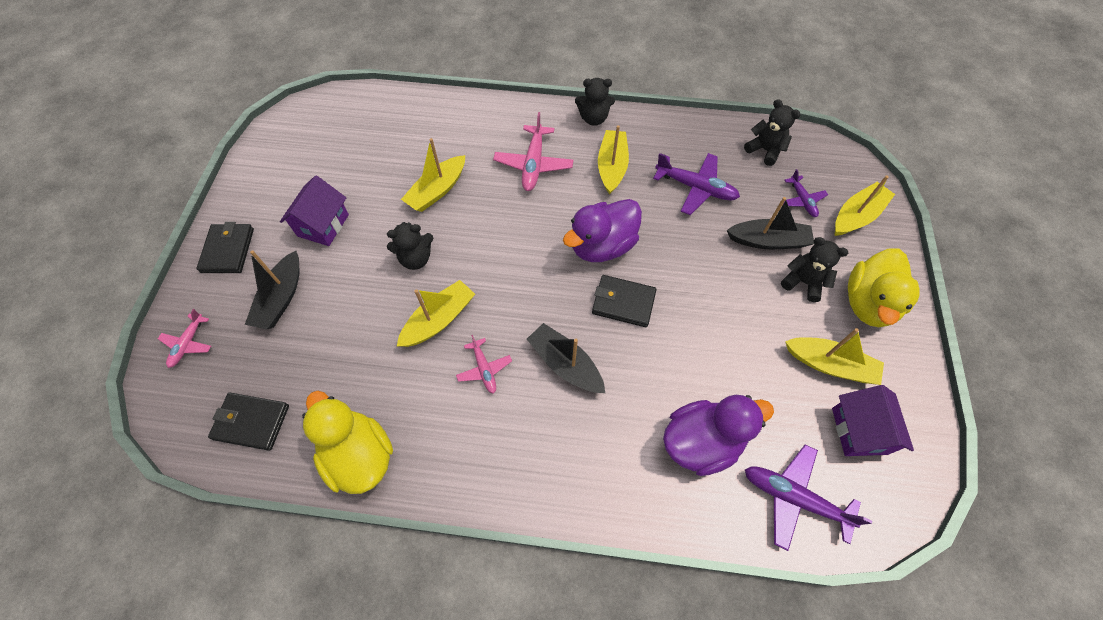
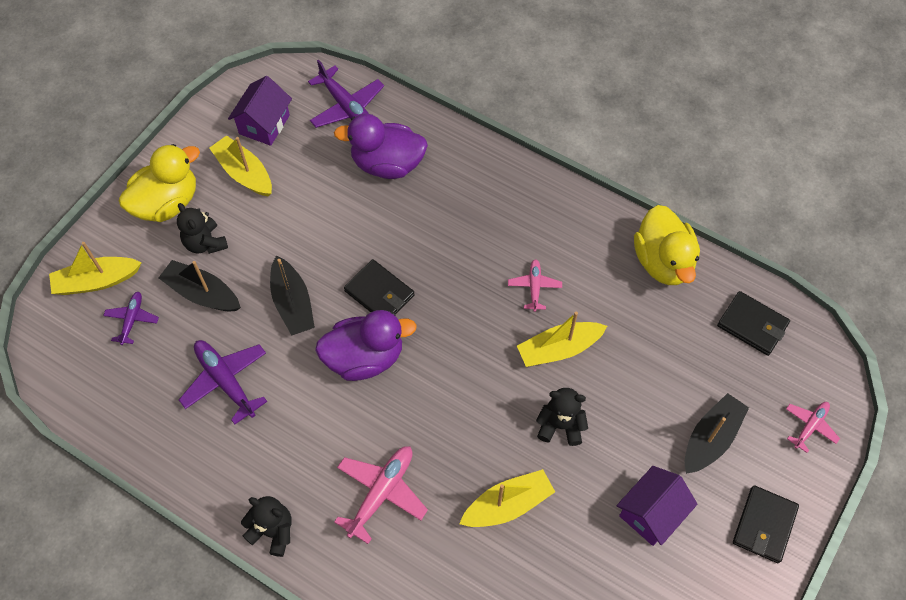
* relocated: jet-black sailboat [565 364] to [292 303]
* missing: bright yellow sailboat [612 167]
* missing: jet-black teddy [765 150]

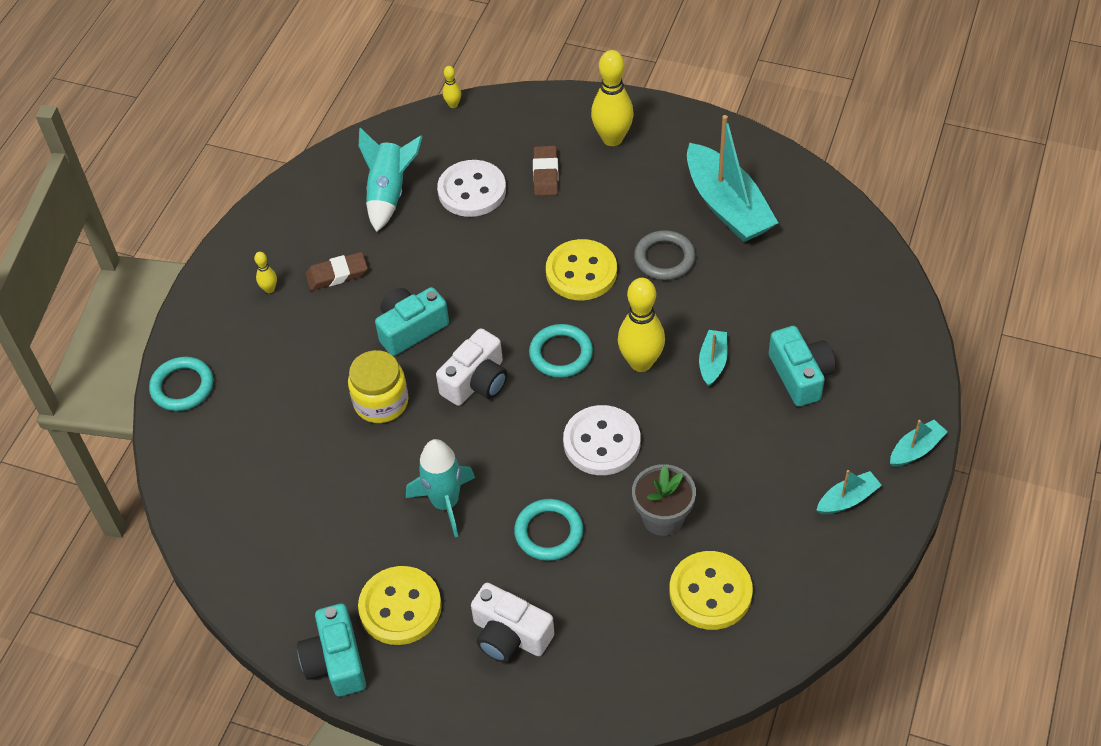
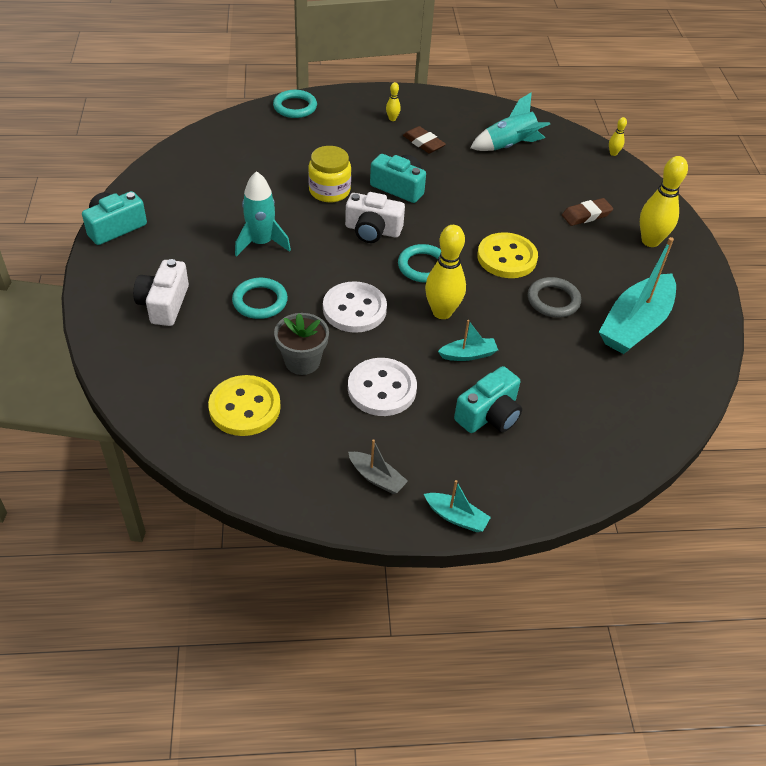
* missing: bright yellow sewing button [400 607]
* relocated: white sewing button [472 191] to [382 389]
* colour: turquoise sailboat [847 499] to ash-grey sailboat [377 478]

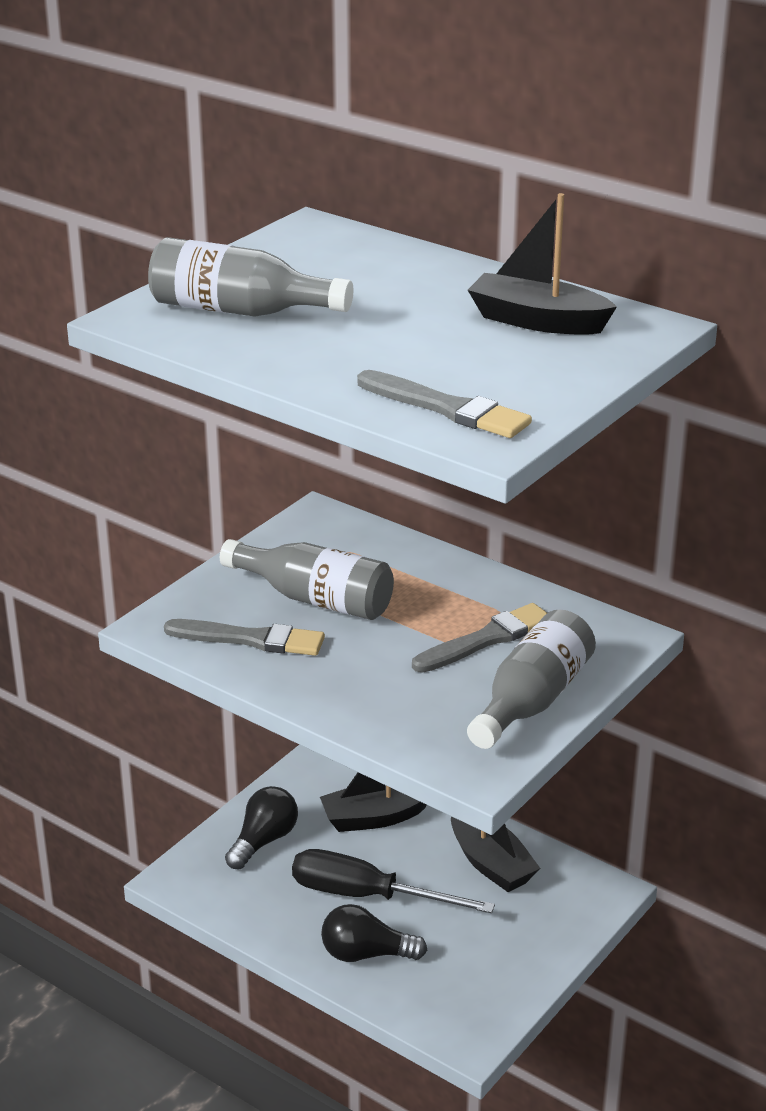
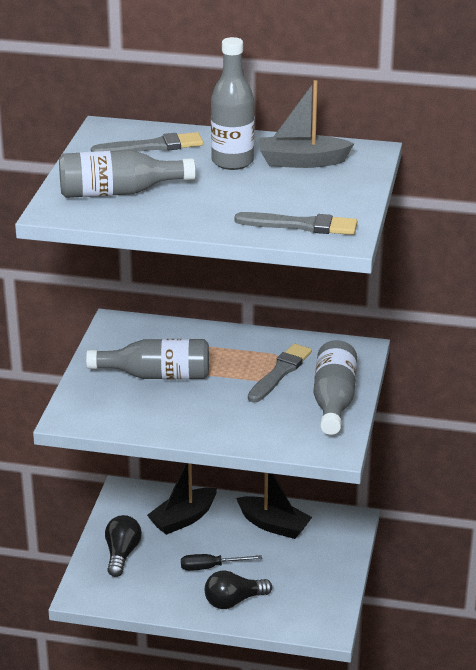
* relocated: ash-grey paintbrush [250 639] to [152 147]
* size: jet-black flat screwdriver [367 895] = [210 567] x0.58
* colour: jet-black sailboat [537 321] to ash-grey sailboat [302 162]
* appeared: ash-grey bottle [232 162]

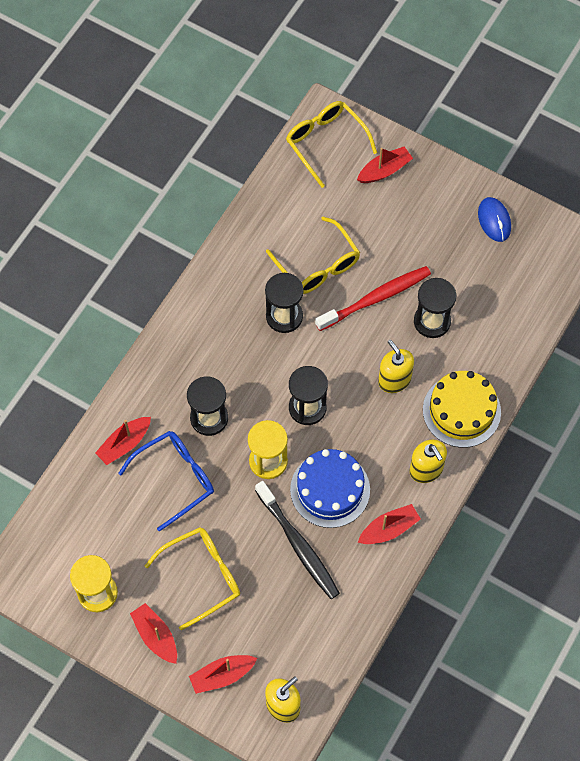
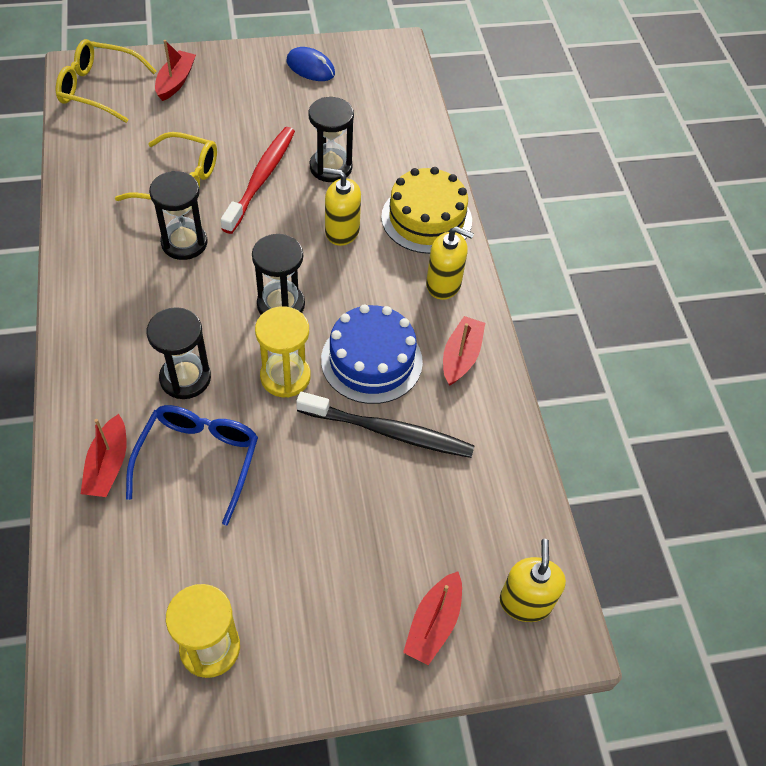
* missing: scarlet sailboat [155 636]
* missing: bright yellow glasses [201 576]

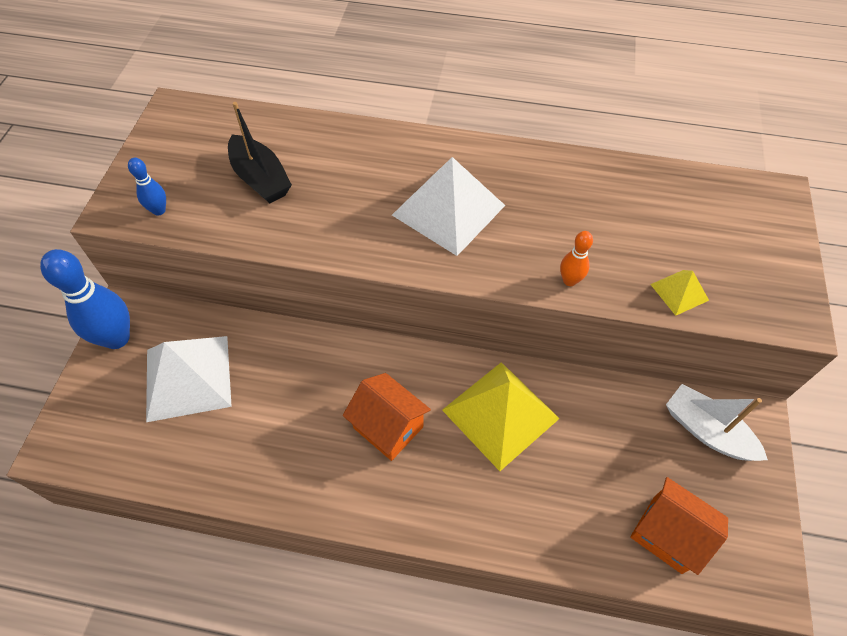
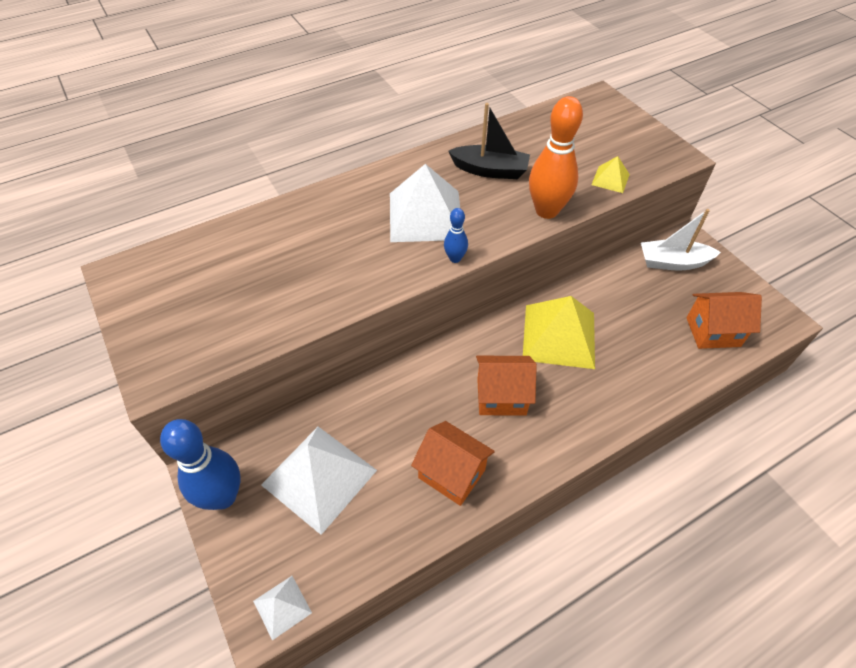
* relocated: royal blue bowling pin [159 210] to [455 258]
* relocated: jet-black sailboat [260 179] to [490 170]
* size: orange bowling pin [569 280] = [546 211] x2.05
* appeared: white pyramid shape [282 606]
* appeared: orange toy house [451 474]

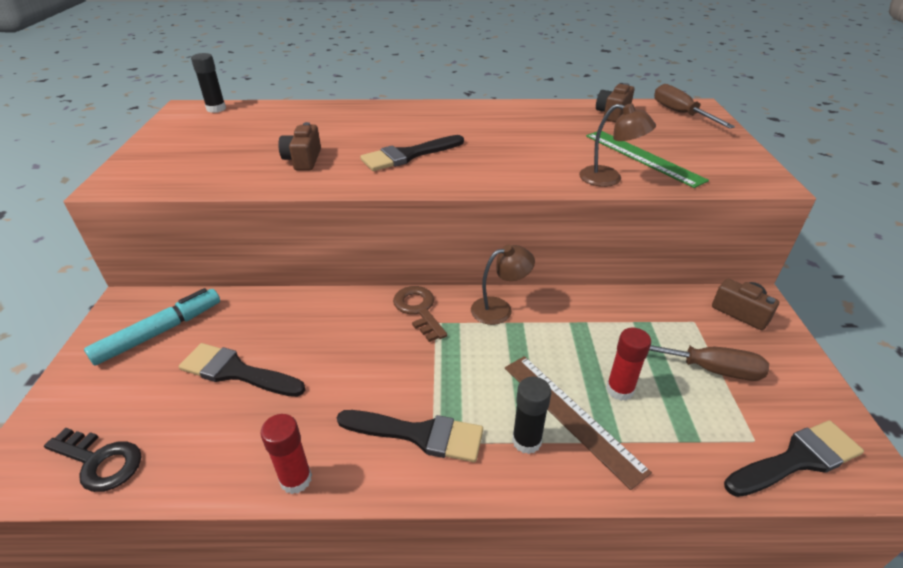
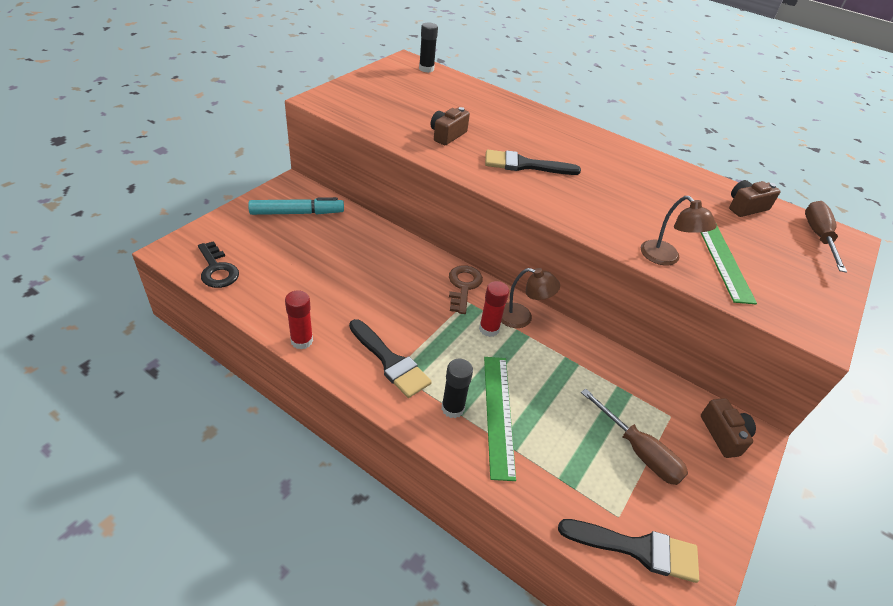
* missing: jet-black paintbrush [236 372]
* colour: dark brown measuring stick [571 416] to leaf-green measuring stick [498 414]
* relocated: scarlet stick of glue [619 390] to [489 329]

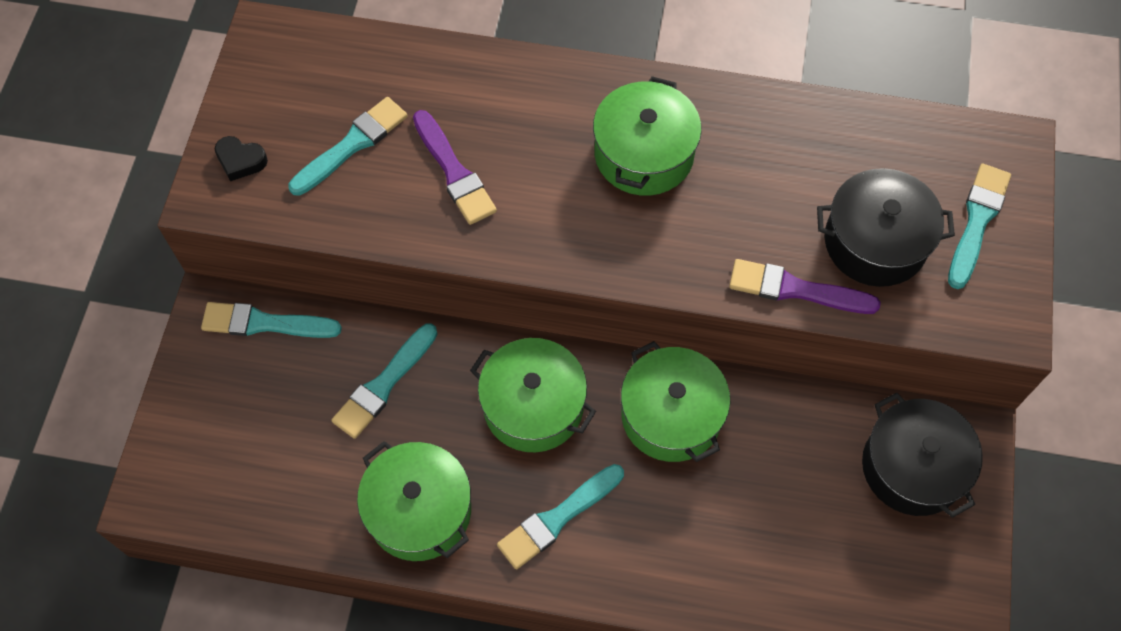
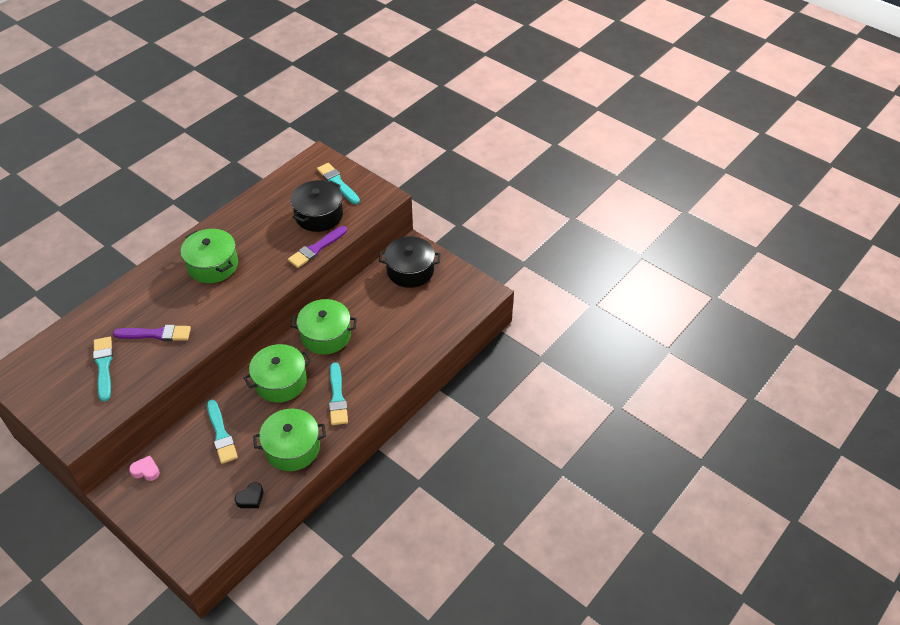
* exchanged: turquoise paintbrush [264 323] to pink heart shape [146 470]
* relocated: jet-black heart shape [241 161] to [250 498]

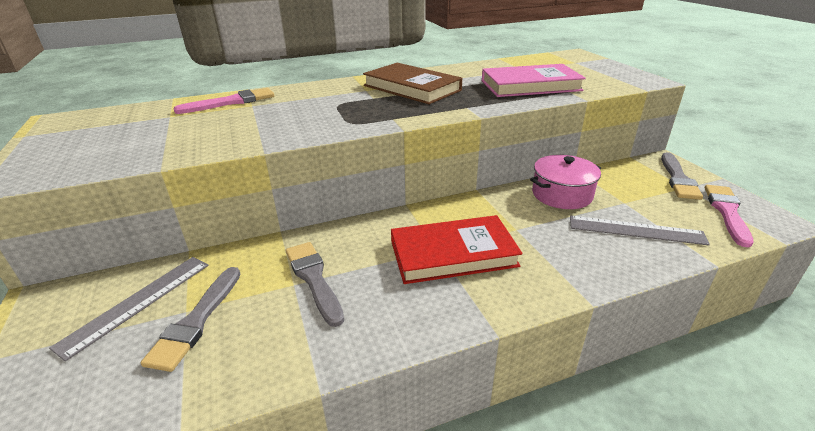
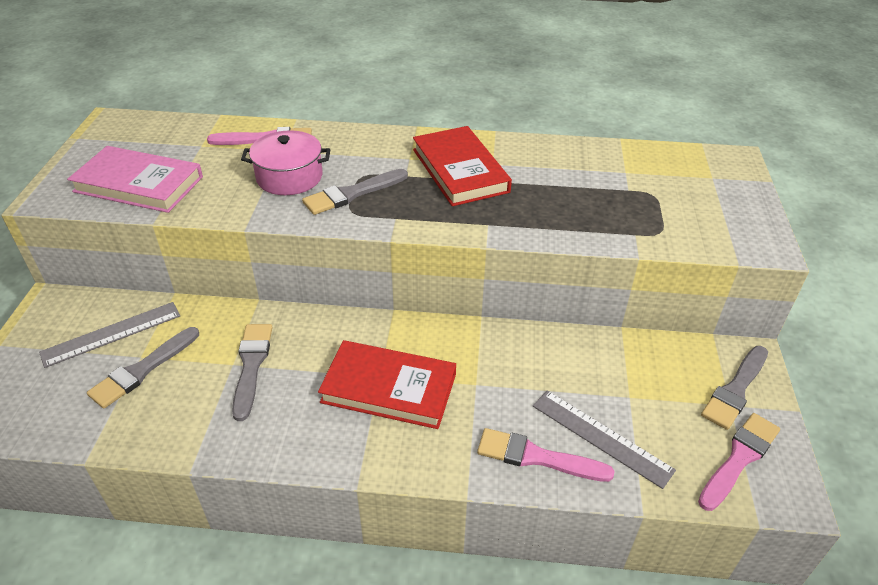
* colour: dark brown hardback [412 88] to scarlet hardback [460 170]
* relocated: pink hardback [530 86] to [139 184]
* relocated: pink pot [562 194] to [289 177]
* appeared: ash-grey paintbrush [352 193]
* appeared: pink paintbrush [537 457]

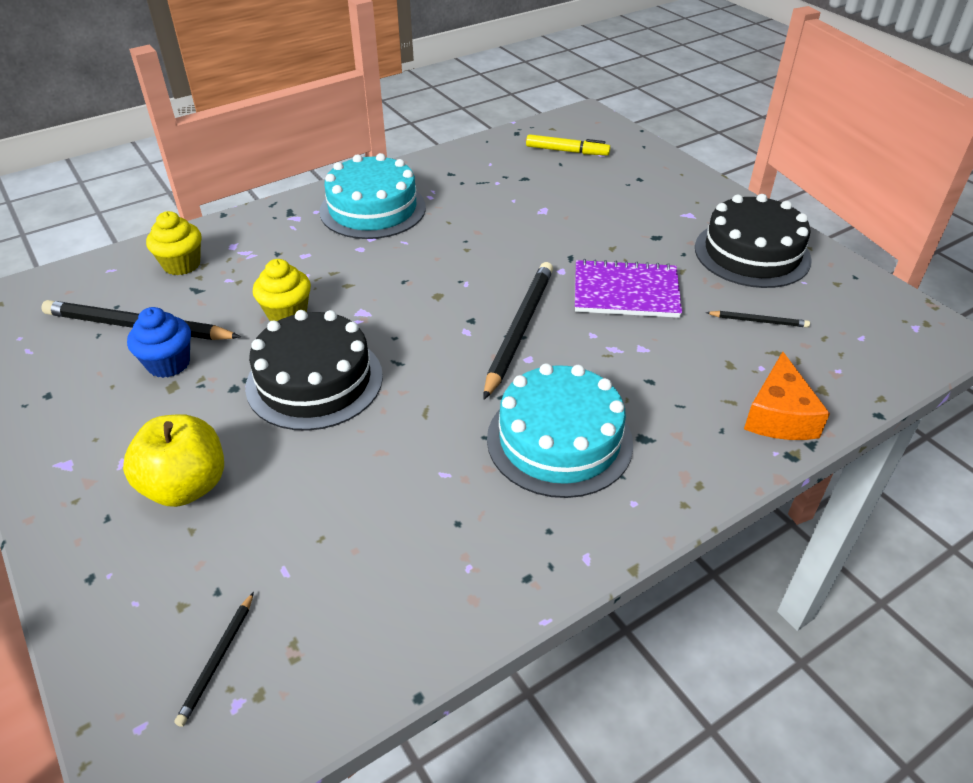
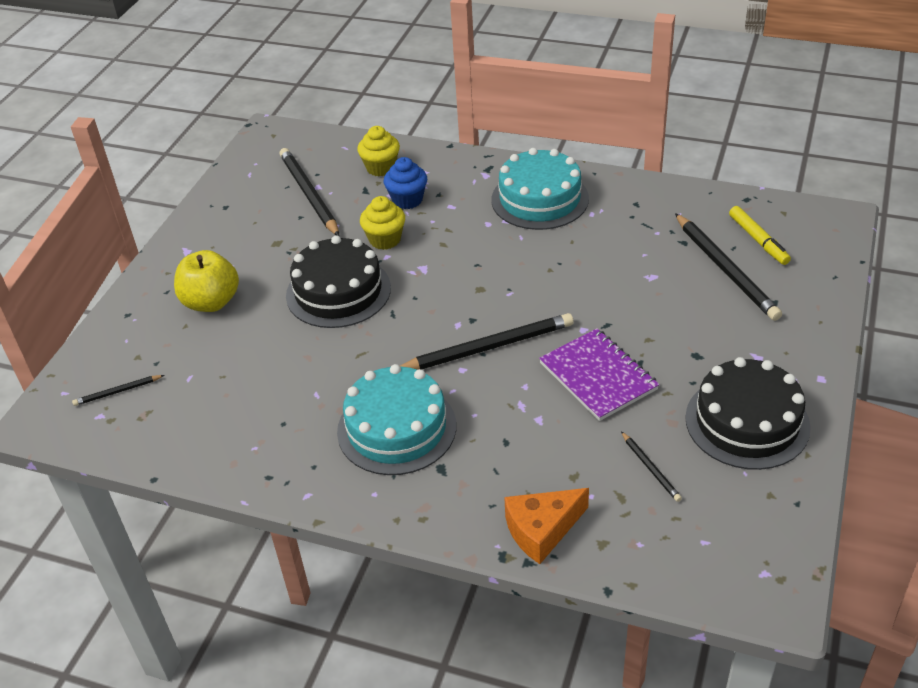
* relocated: royal blue cupcake [168 364] to [407 200]
* appeared: jet-black pencil [725 269]

